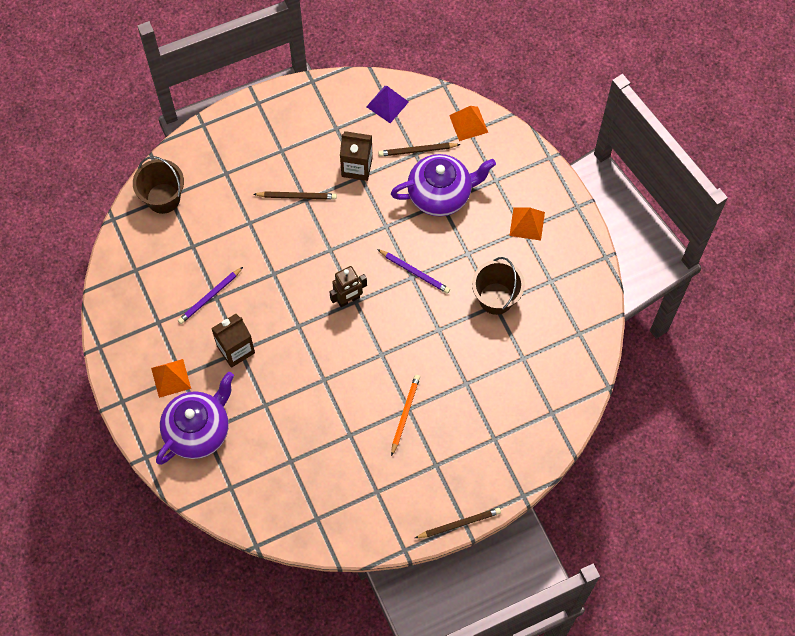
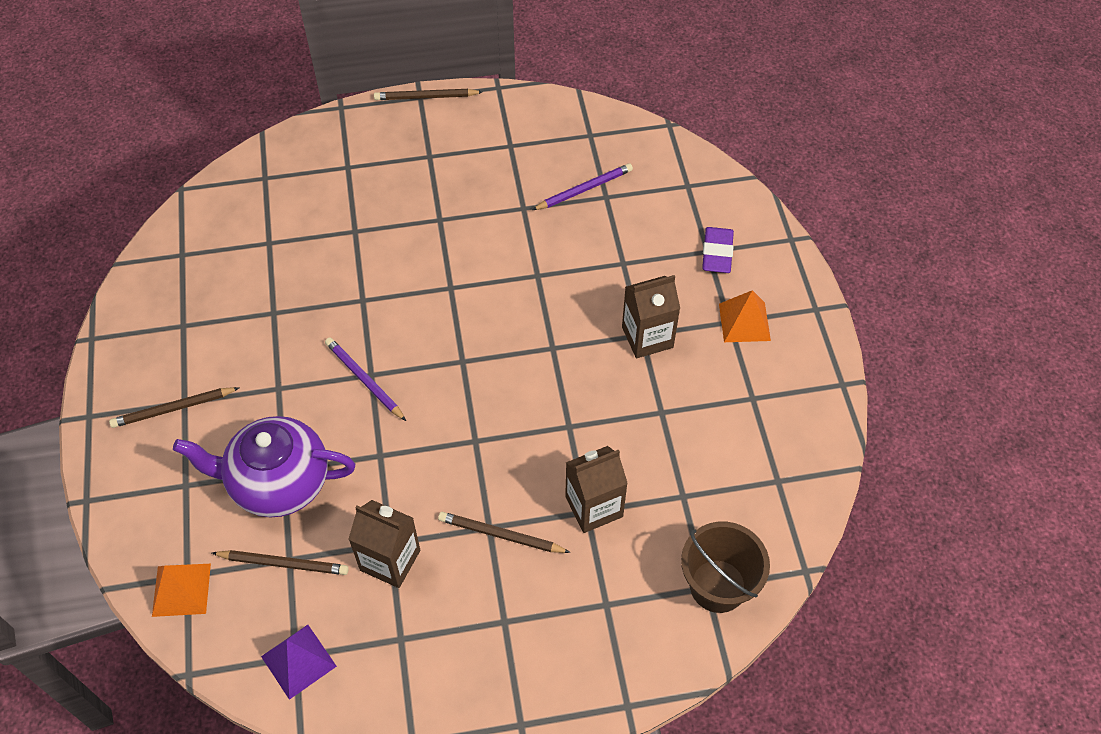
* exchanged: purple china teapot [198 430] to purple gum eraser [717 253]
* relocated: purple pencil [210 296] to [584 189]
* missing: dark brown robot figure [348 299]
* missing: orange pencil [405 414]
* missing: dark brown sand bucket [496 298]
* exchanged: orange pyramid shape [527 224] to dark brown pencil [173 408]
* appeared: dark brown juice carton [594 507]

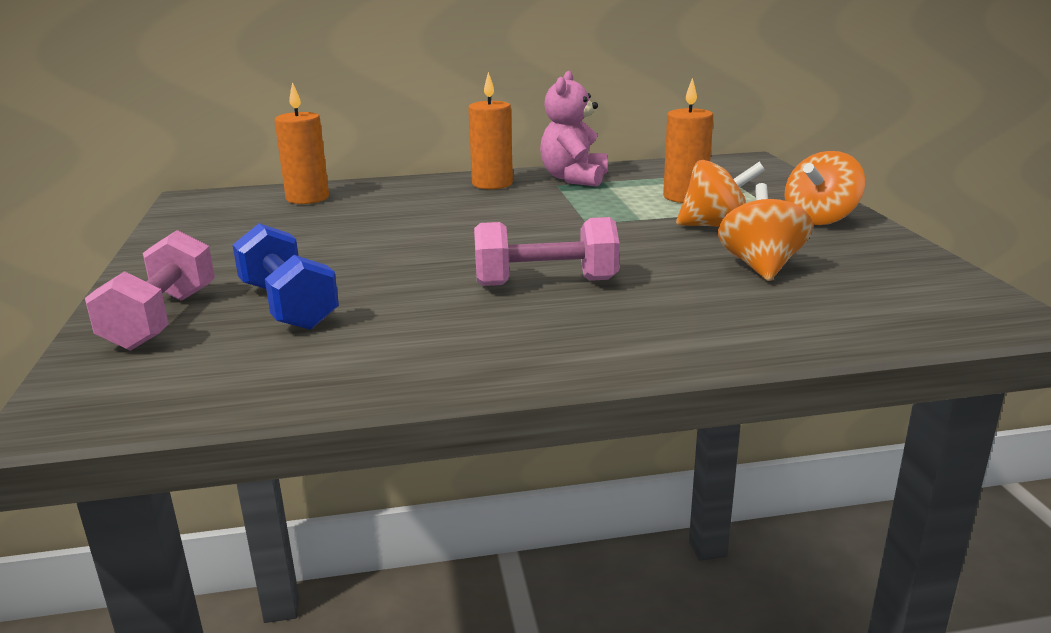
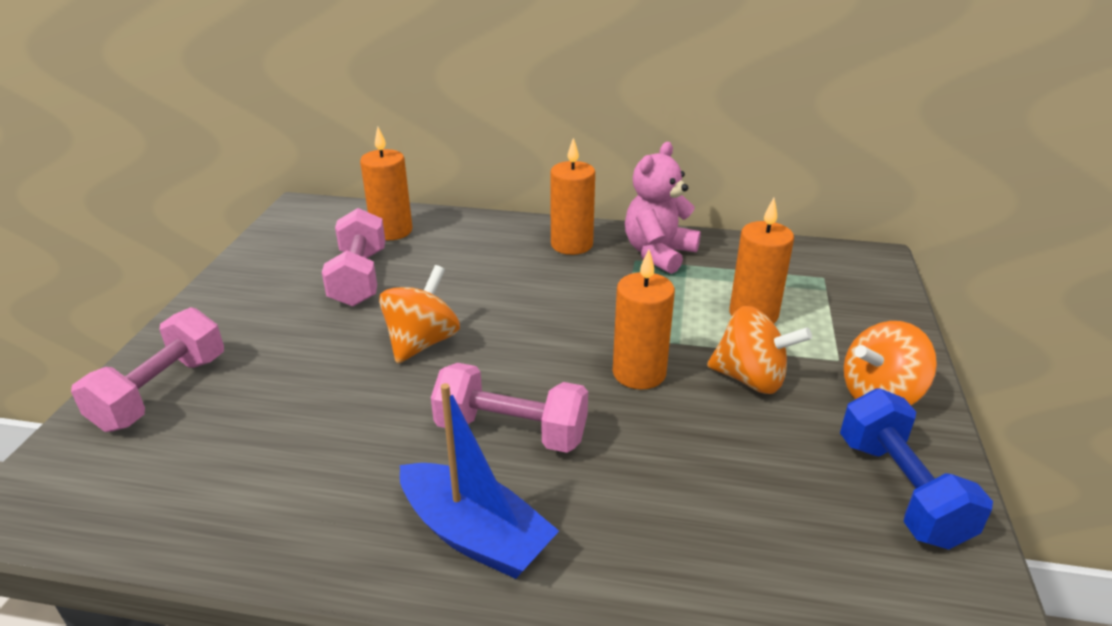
* relocated: royal blue dumbbell [288 306] to [900 490]
* relocated: orange whirligig [761 267] to [422 342]
* appeared: pink dumbbell [359 278]
* appeared: royal blue sailboat [475 535]
* appeared: orange wax candle [639 373]

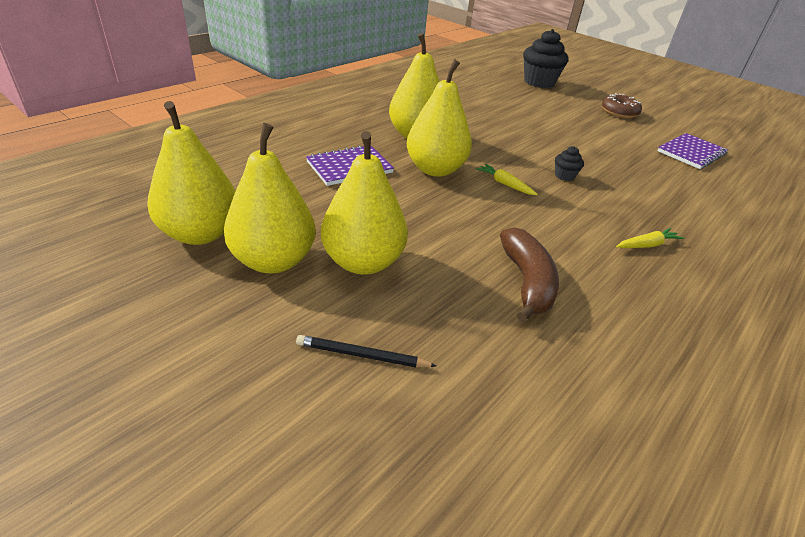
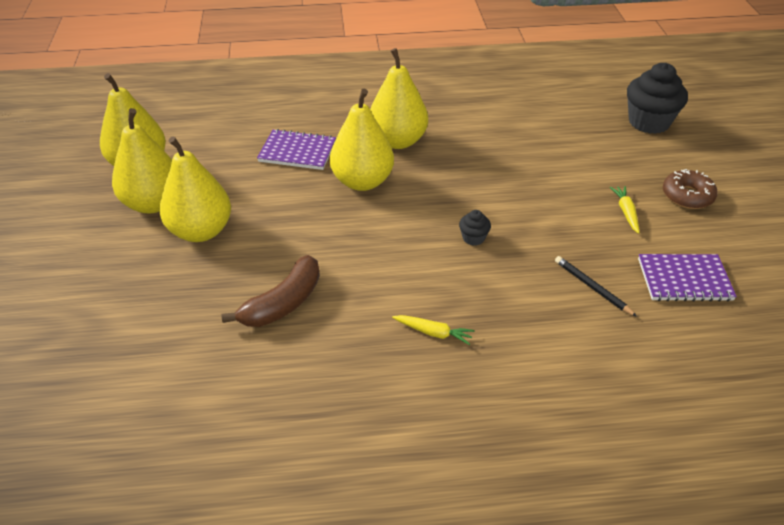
* relocated: jet-black pencil [362 355] to [592 287]
* relocated: bright yellow carrot [505 184] to [626 212]

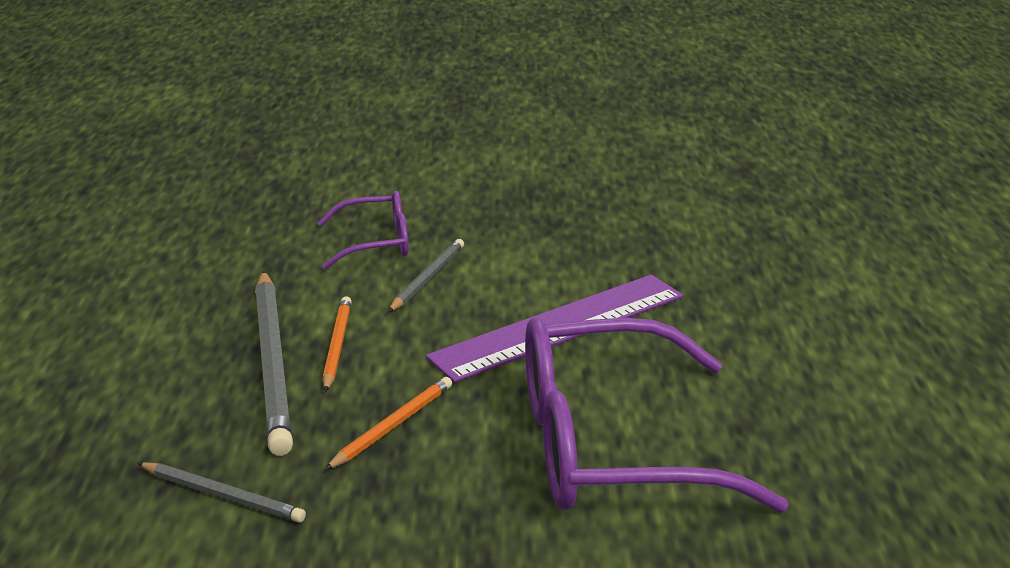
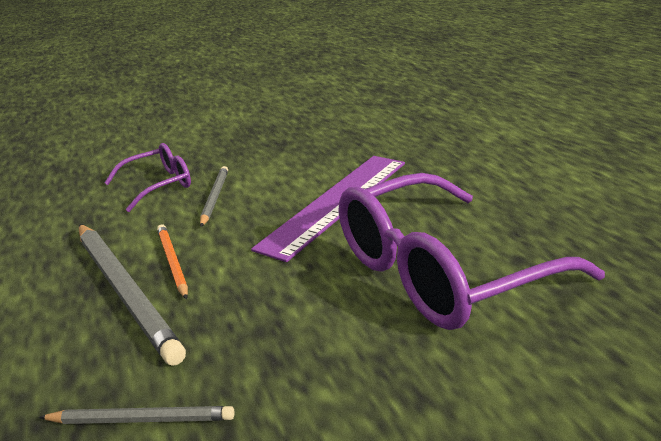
* missing: orange pencil [392 426]

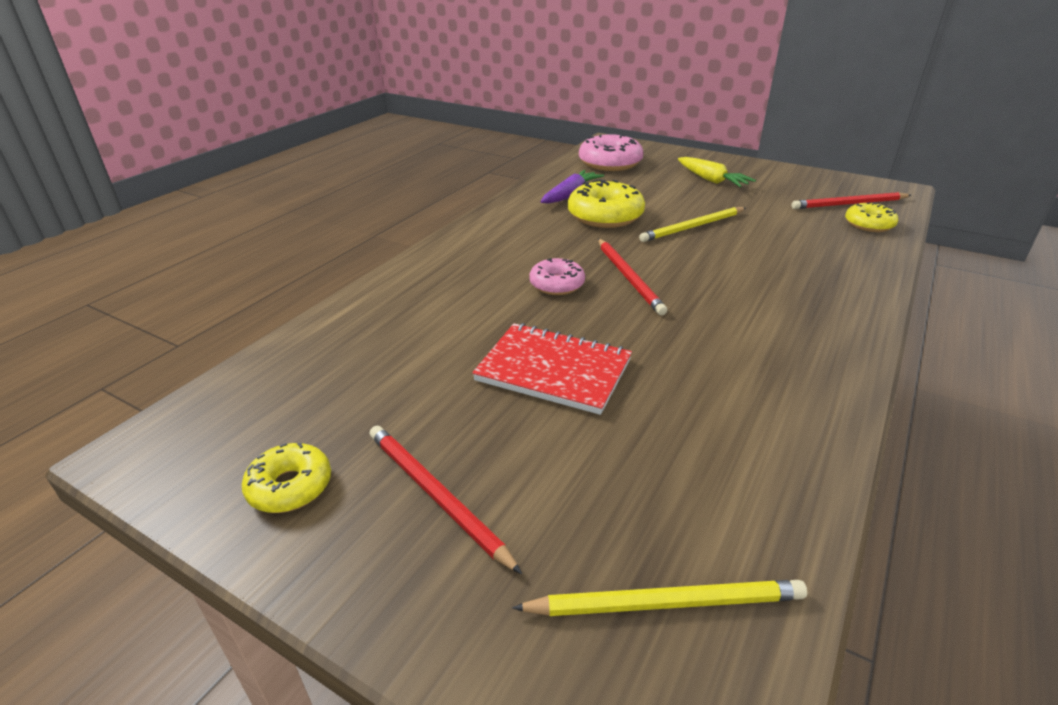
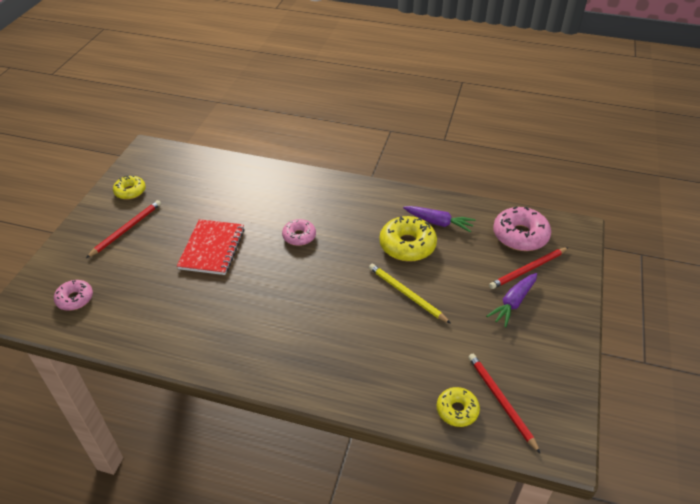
* exchanged: bright yellow pencil [666 603] to pink glazed donut [75 299]
* relocated: scarlet pencil [629 278] to [528 269]
* colour: bright yellow carrot [711 180] to purple carrot [513 303]

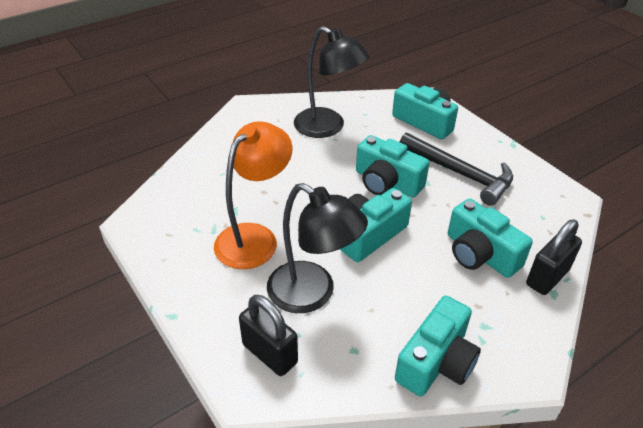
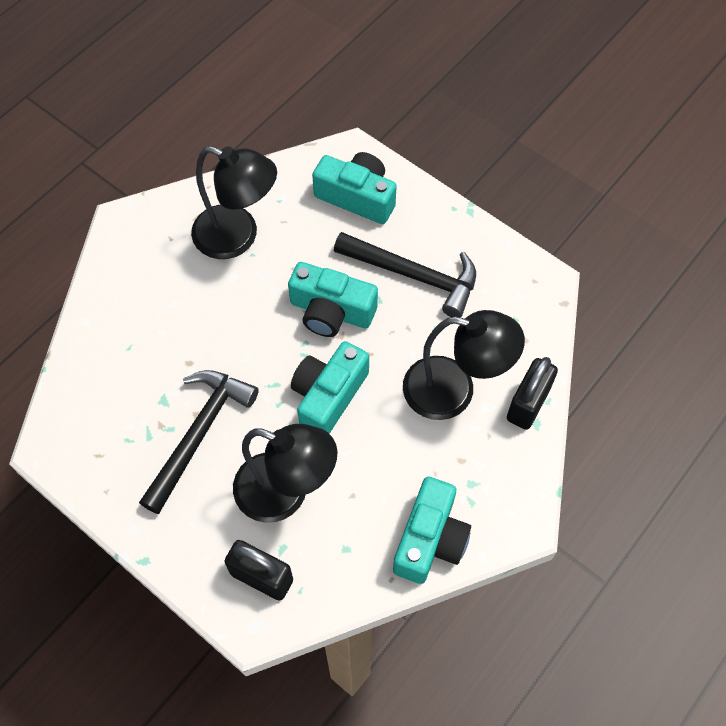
* exchanged: orange reading lamp [254 237] to jet-black carpenter's hammer [199 434]
* exchanged: turquoise compact camera [480 254] to jet-black reading lamp [454 391]

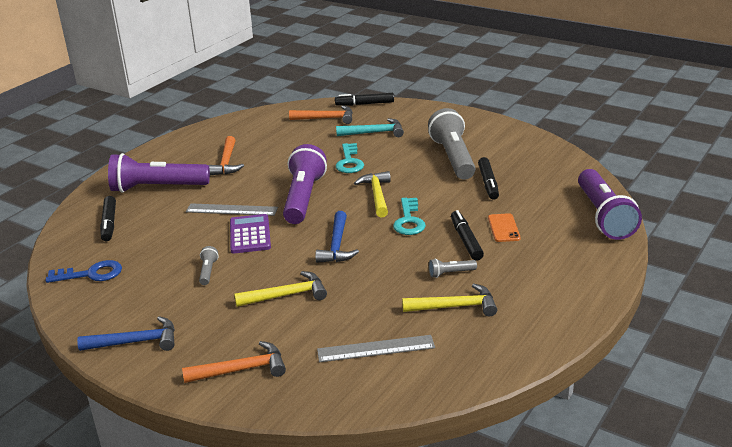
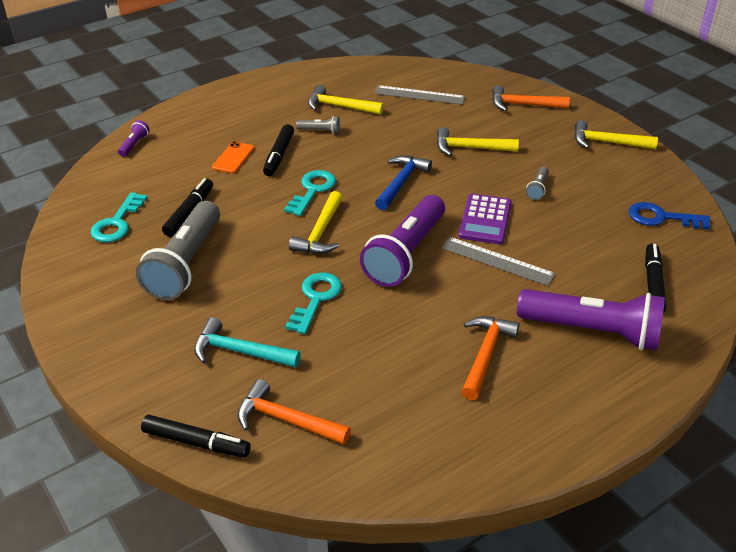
* colour: royal blue carpenter's hammer [136 342] to bright yellow carpenter's hammer [607 142]
* size: purple flashlight [603 216] = [134 144] x0.41
* appeared: turquoise latchkey [117 223]

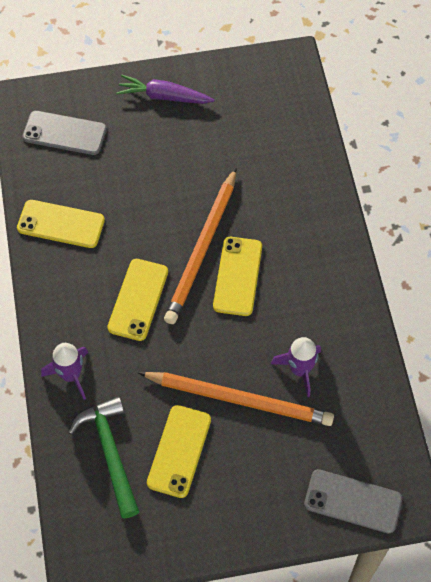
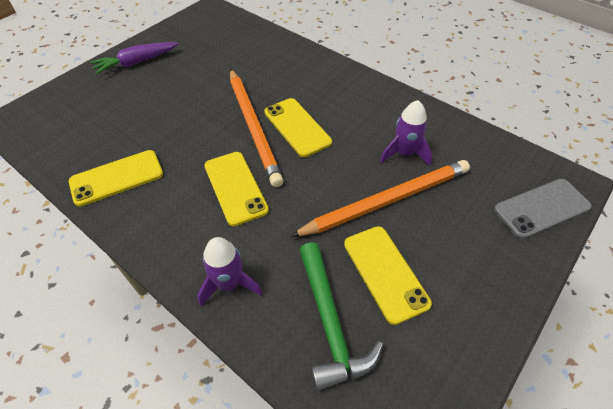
* missing: ash-grey phone [64 133]
* spun: leaf-green carpenter's hammer [110 453] = [330 322] 135 degrees counterclockwise

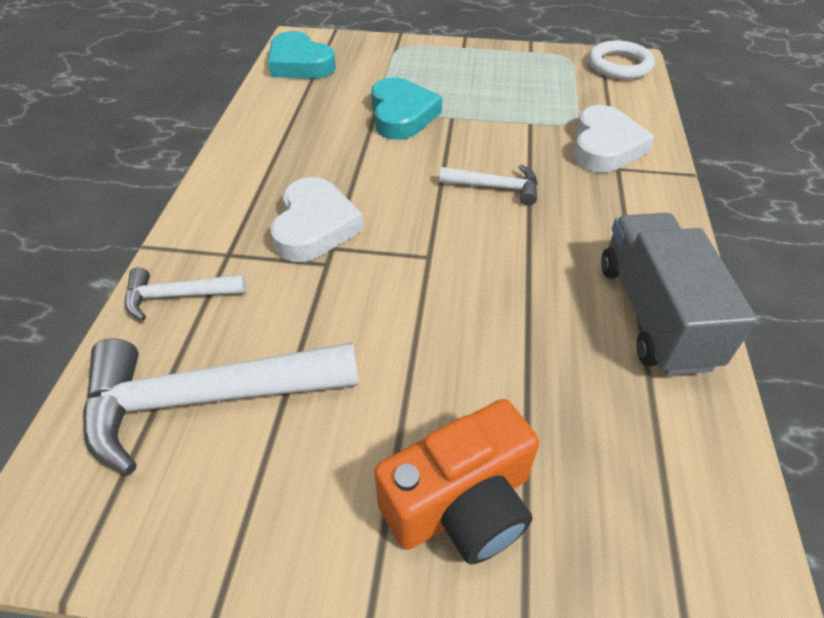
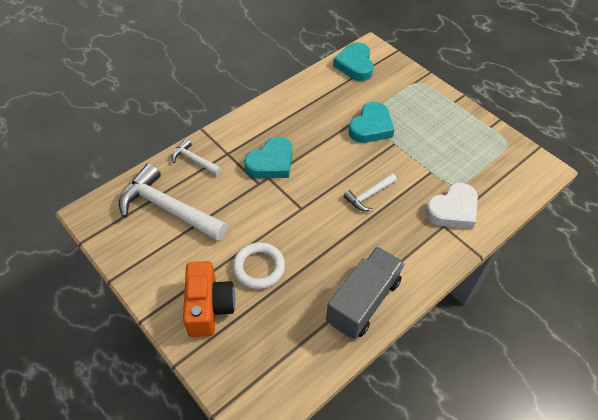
* colour: white heart shape [315 226] to turquoise heart shape [271 163]
* spun: orange compact camera [461 505] = [209 307] 105 degrees counterclockwise
* spun: white carpenter's hammer [495 187] = [369 195] 90 degrees clockwise
* relocated: white ring [619 65] to [259 267]

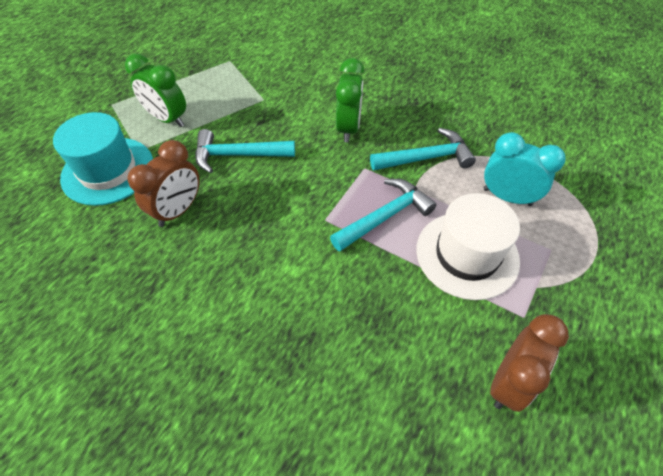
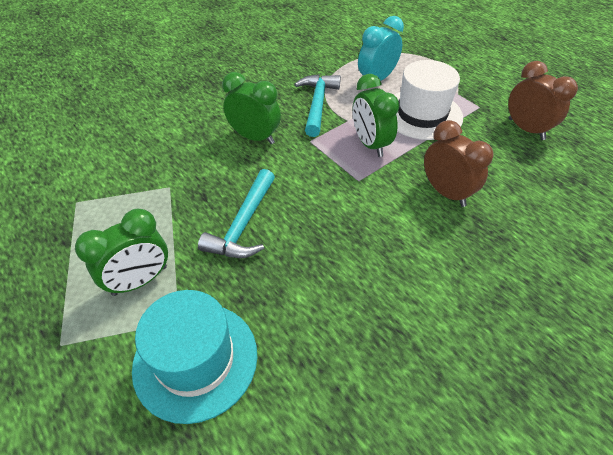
* relocated: dark brown alarm clock [178 210] to [446 192]
* exchanged: turquoise carpenter's hammer [384 217] to leaf-green alarm clock [370 144]

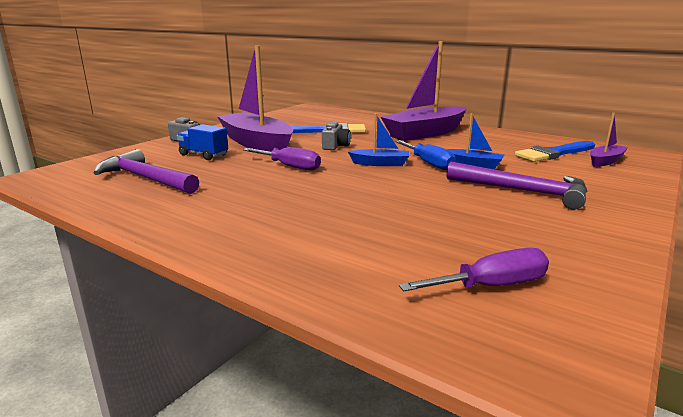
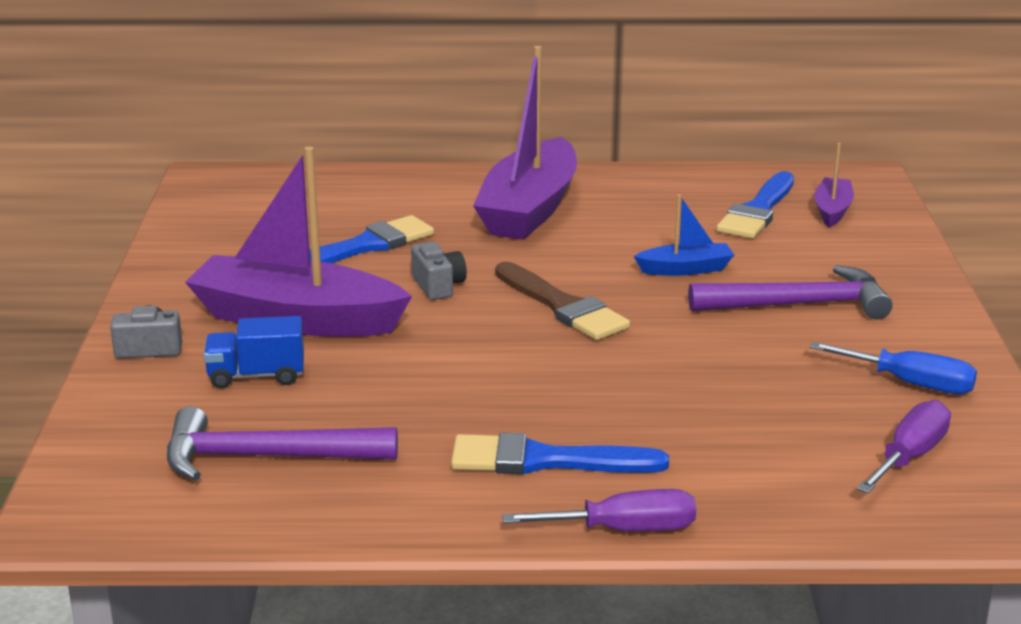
* relocated: purple flat screwdriver [290 167] to [623 530]
* exchanged: royal blue sailboat [380 163] to dark brown paintbrush [563 306]
* relocated: royal blue flat screwdriver [428 163] to [910 383]
* appeared: royal blue paintbrush [544 460]

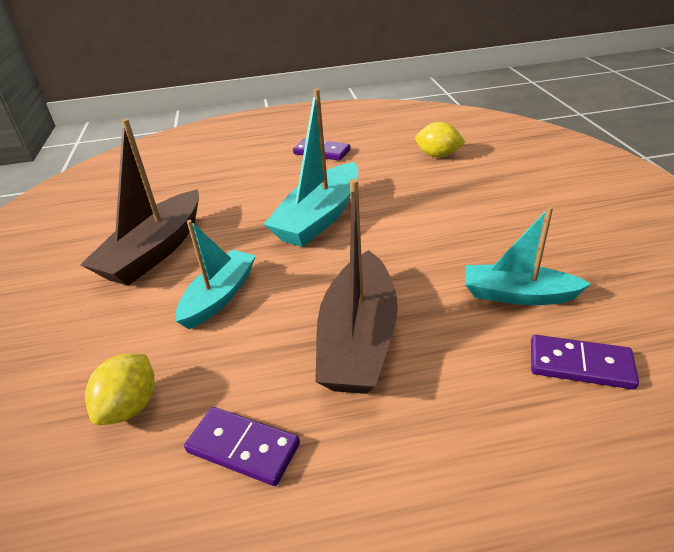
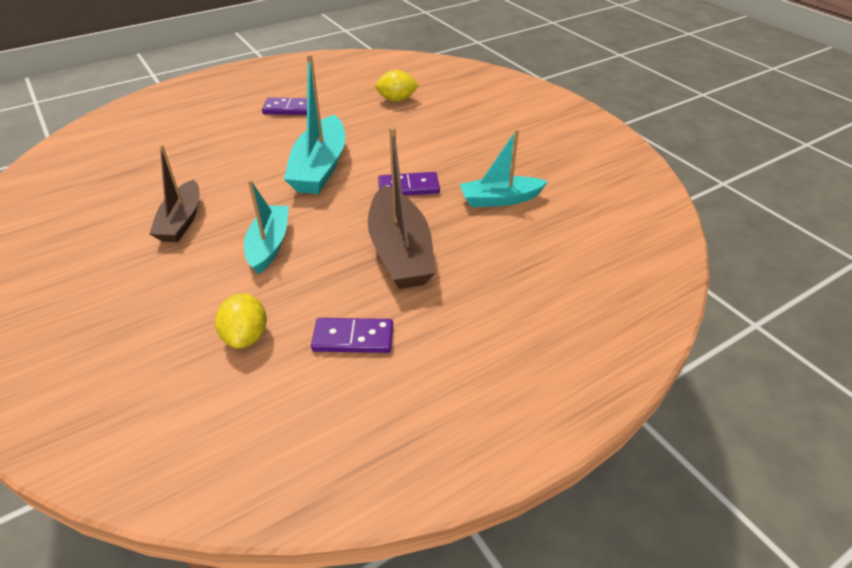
* size: dark brown sailboat [155 251] = [181 221] x0.66
* relocated: purple domino piece [580 365] to [408 187]

